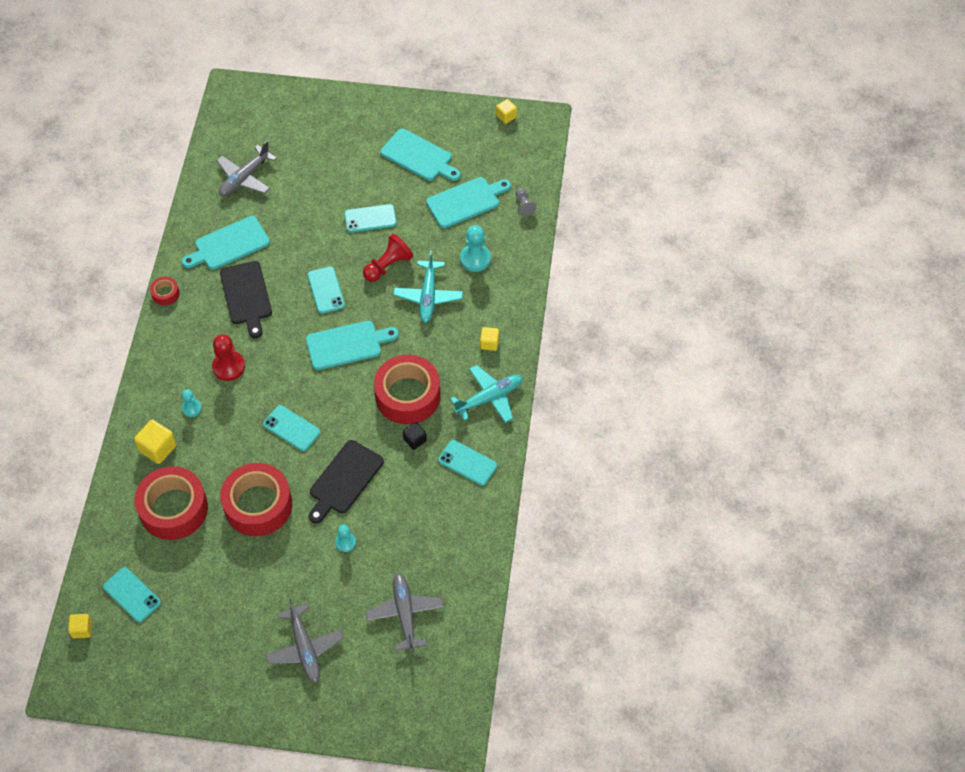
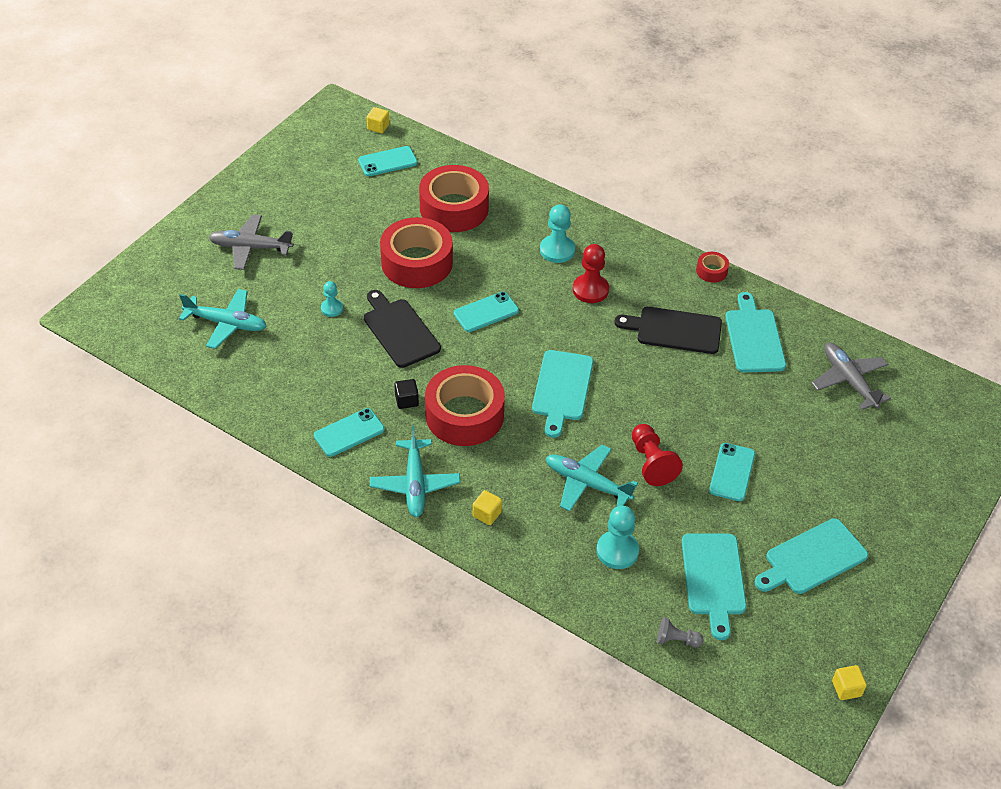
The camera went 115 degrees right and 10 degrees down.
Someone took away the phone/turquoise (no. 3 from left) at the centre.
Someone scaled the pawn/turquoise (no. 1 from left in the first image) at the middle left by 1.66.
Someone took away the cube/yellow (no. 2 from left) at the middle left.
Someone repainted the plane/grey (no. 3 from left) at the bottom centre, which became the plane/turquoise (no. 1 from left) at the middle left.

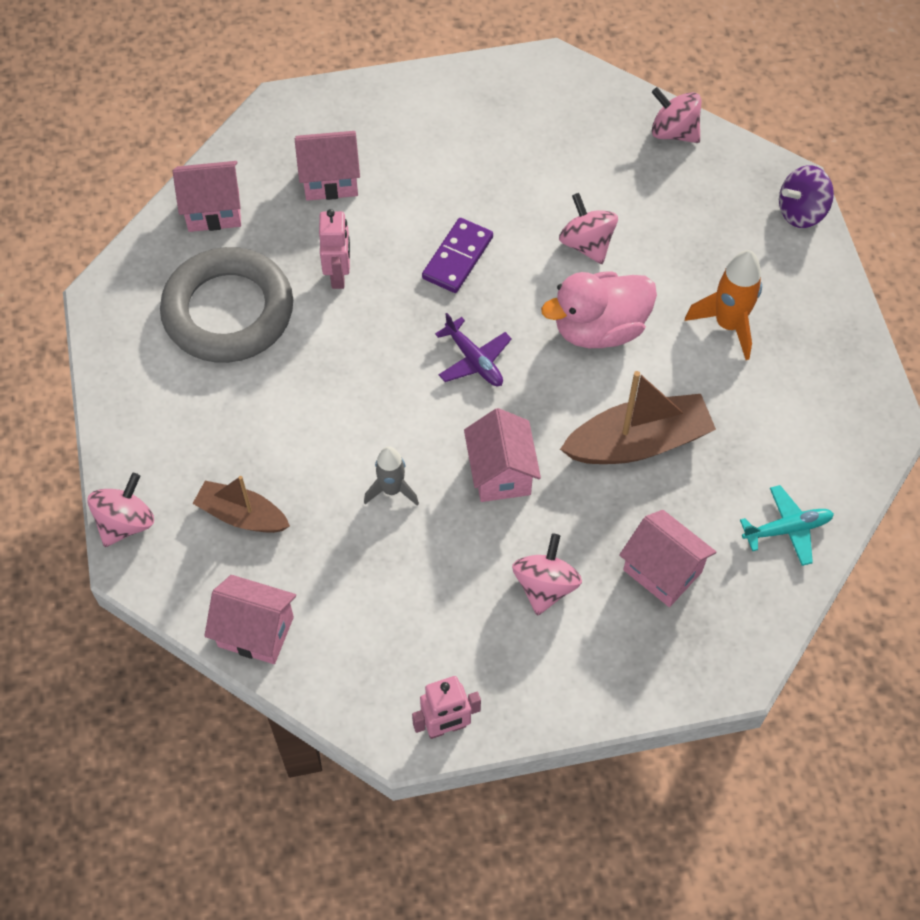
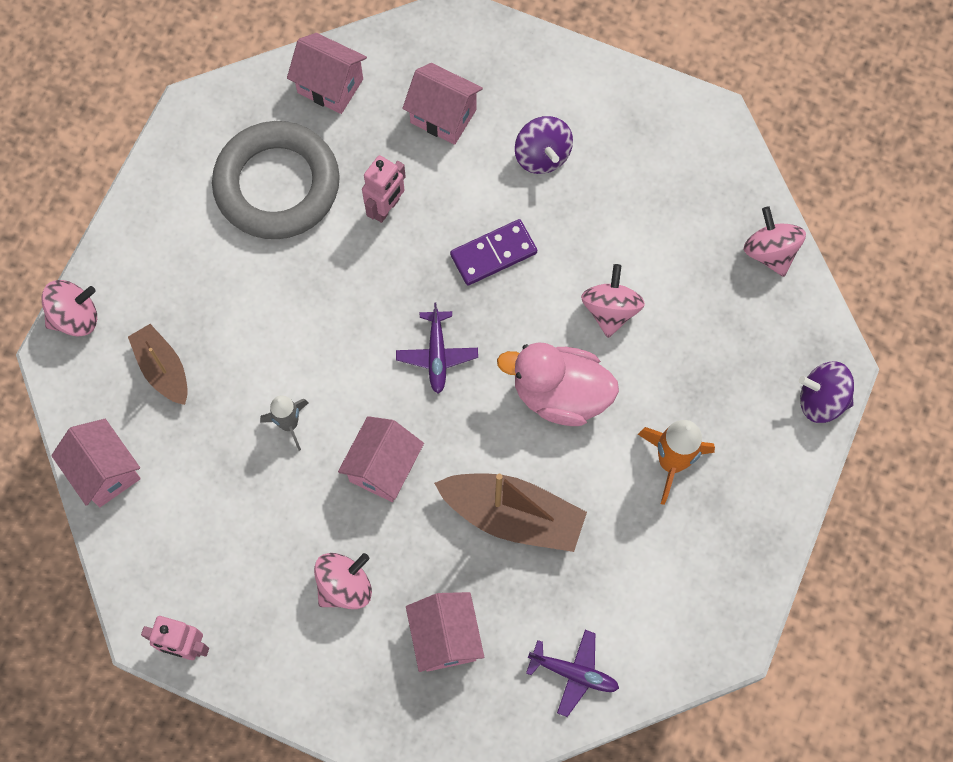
The camera went 35 degrees right and 10 degrees up.
Someone repainted the plane/turquoise at the middle right, which became the plane/purple (no. 2 from left) at the bottom centre.
Someone put down the spinning top/purple (no. 1 from left) at the top centre.

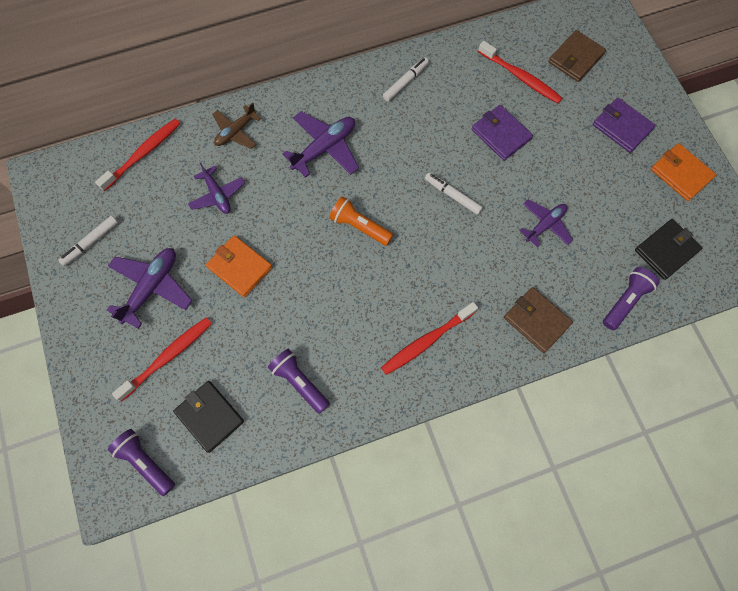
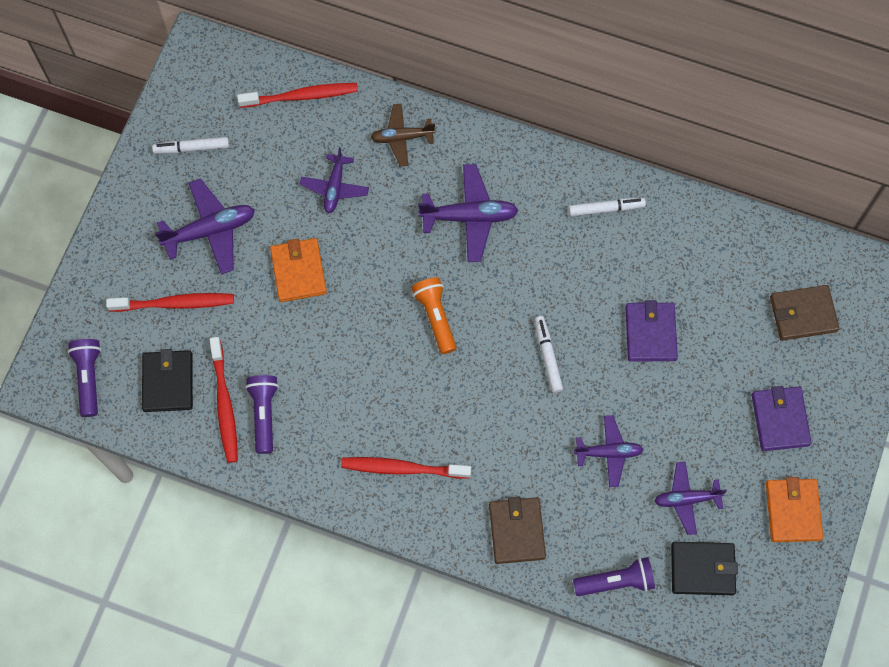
The camera went 40 degrees right and 0 degrees up.
Someone carried the toothbrush/red (no. 4 from left in the first image) from the top right to the middle left.
Someone put down the plane/purple (no. 5 from left) at the bottom right.

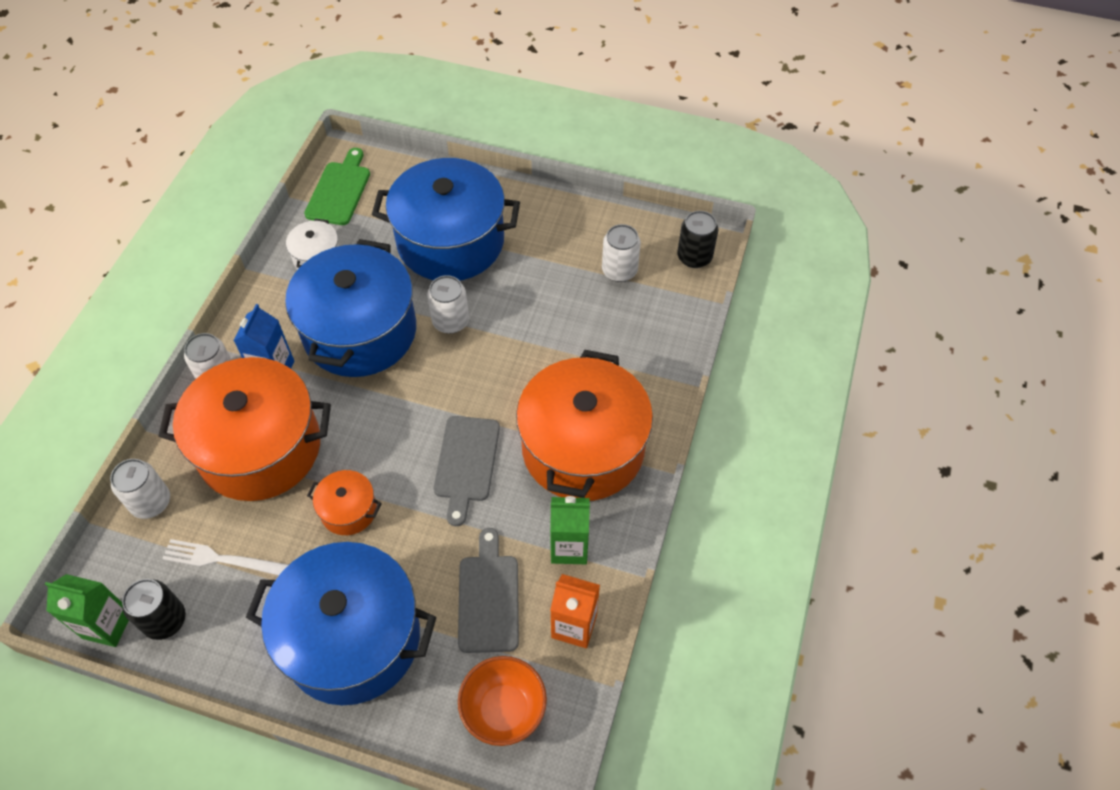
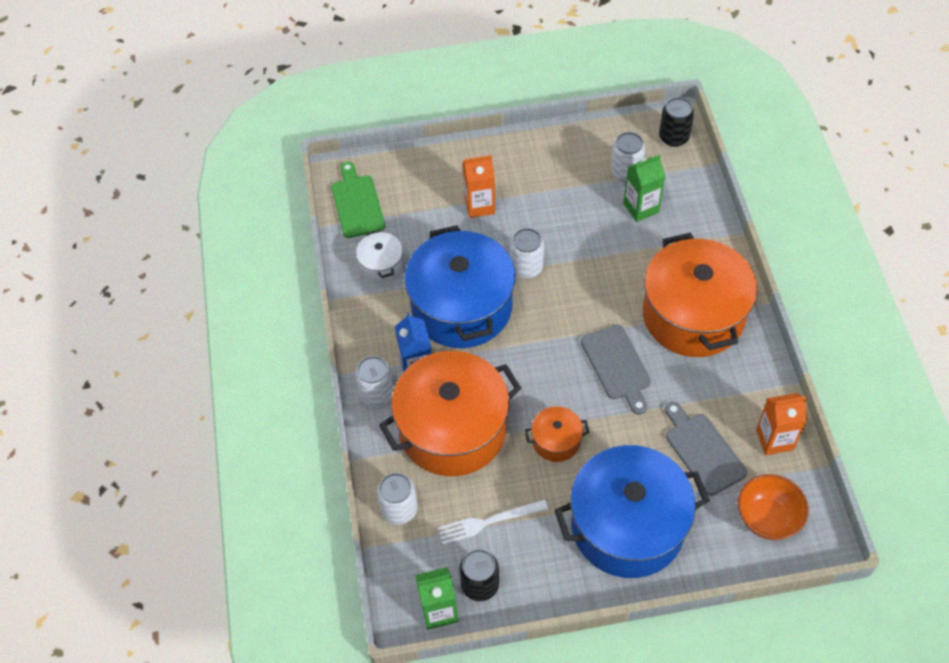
The camera went 25 degrees left and 0 degrees up.
Someone swapped the pot/blue (no. 3 from left) at the top centre for the carton/orange (no. 1 from left) at the top centre.
Someone carried the carton/green (no. 2 from left) from the bottom centre to the top right.

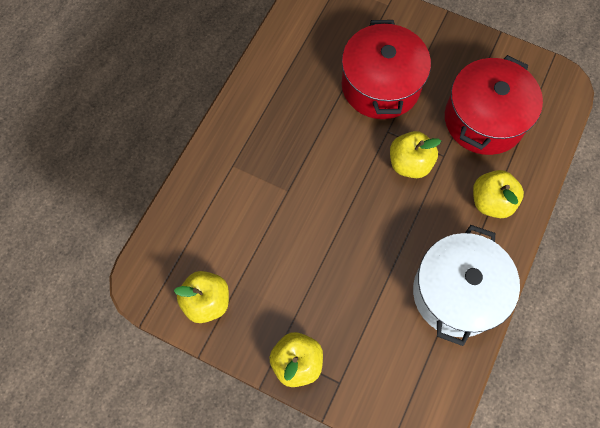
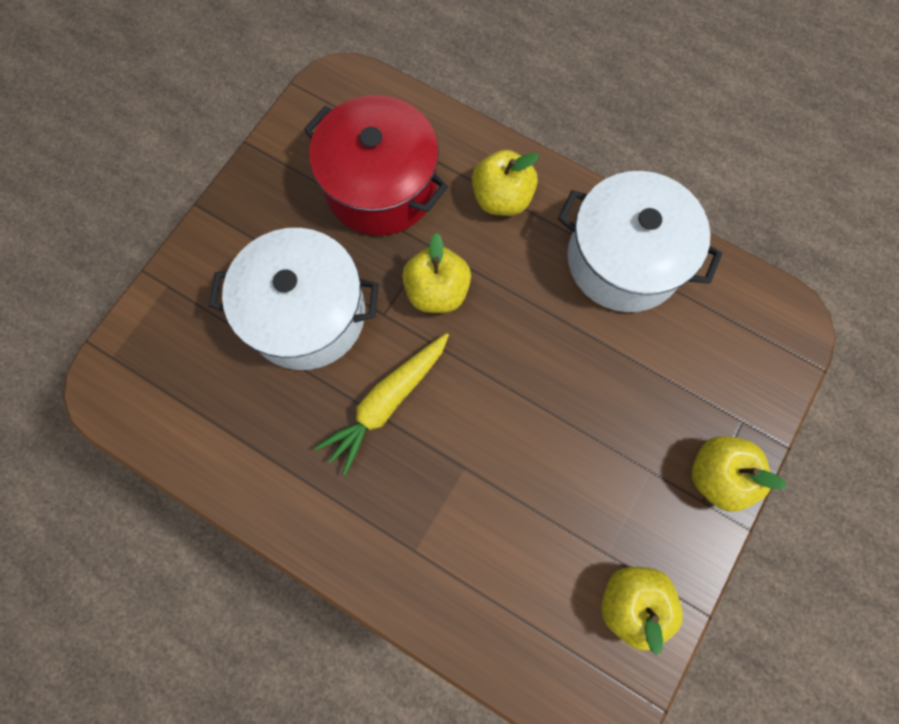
The camera went 85 degrees left and 5 degrees up.
Someone repainted the pot/red (no. 1 from left) at the top centre, which became the pot/white (no. 1 from left) at the middle left.
Someone put down the carrot/yellow at the centre.

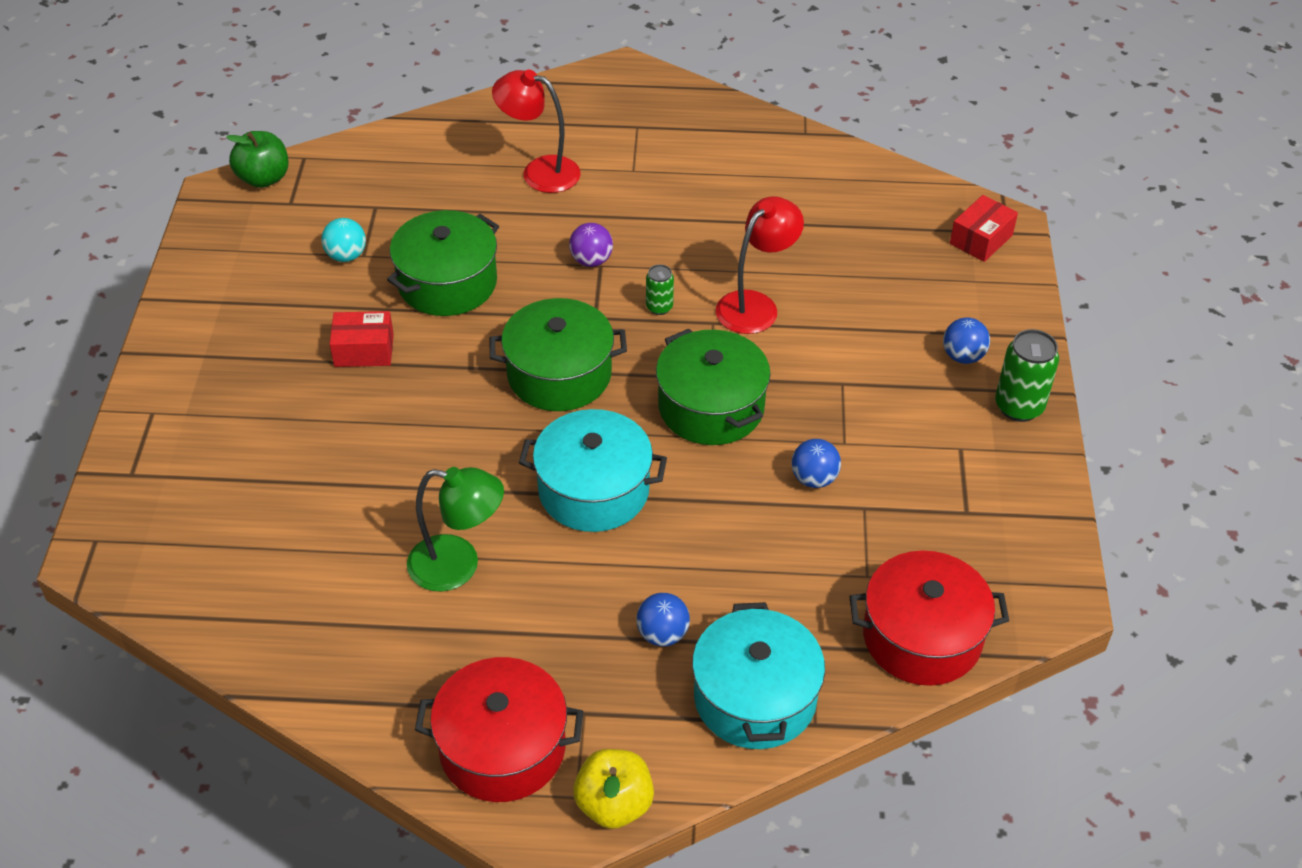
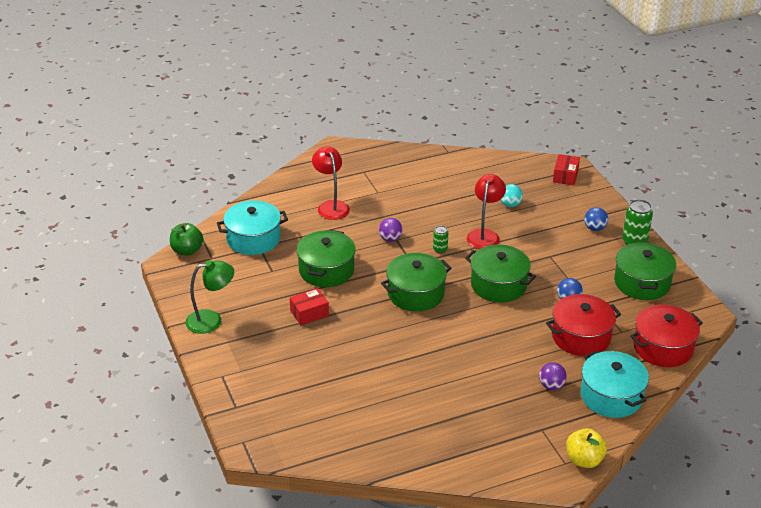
The camera went 25 degrees left and 10 degrees down.
Someone rotated the lamp/red (no. 1 from left) at the top centre by 75 degrees clockwise.
Someone carried the ball/turquoise from the top left to the middle right.
Someone carried the pot/turquoise (no. 1 from left) from the centre to the middle left.
Someone carried the lamp/green from the centre to the middle left.
Someone repainted the ball/blue (no. 1 from left) at the bottom centre, which became the ball/purple (no. 2 from left) at the bottom right.
Someone carried the pot/red (no. 1 from left) from the bottom centre to the middle right.
Someone put down the pot/green (no. 4 from left) at the middle right.

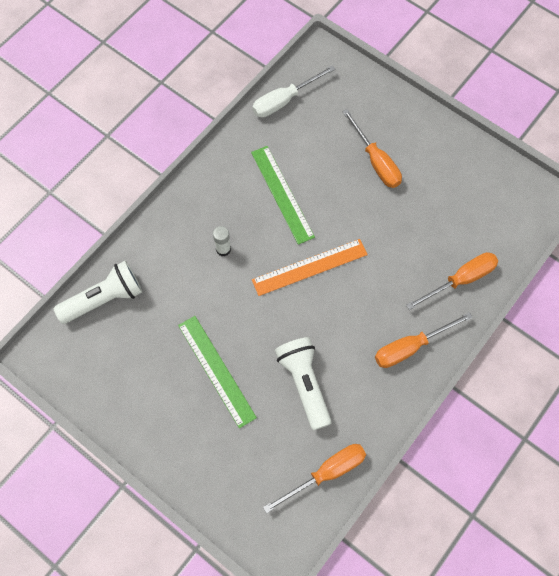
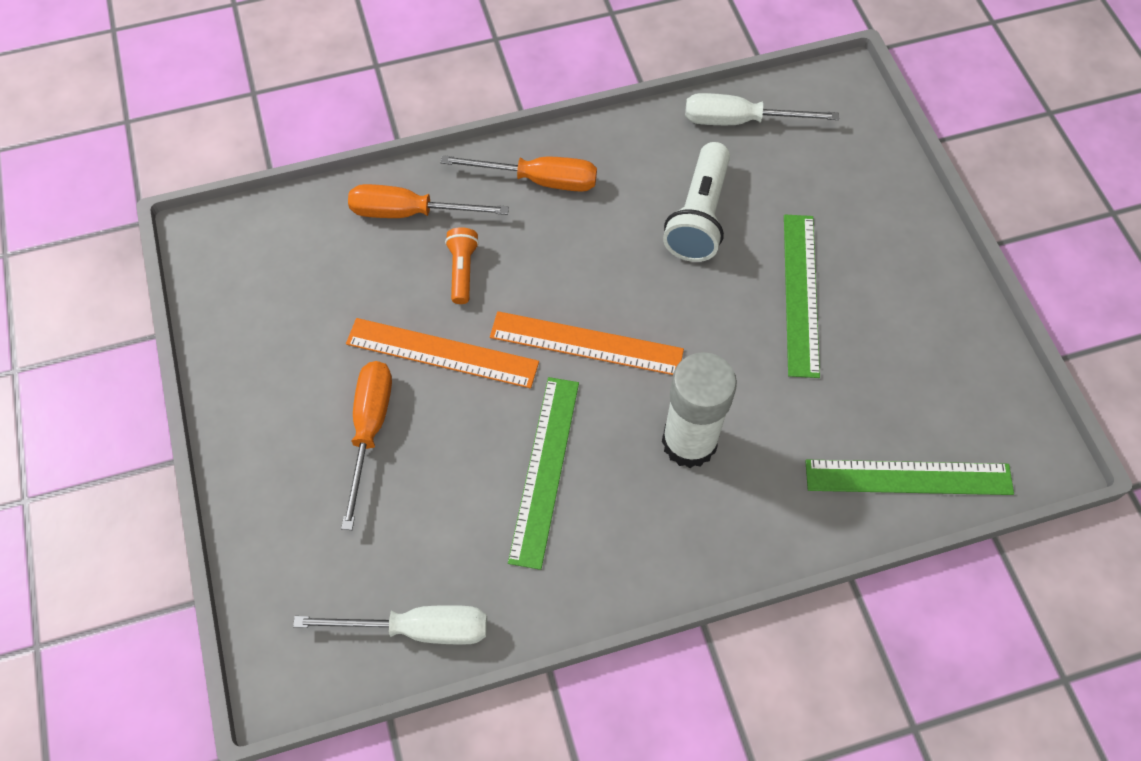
The camera went 145 degrees left and 5 degrees down.
Someone scaled the glue stick/white at the centre by 2.14.
Someone swapped the flashlight/white (no. 1 from left) at the middle left for the ruler/green (no. 3 from left) at the middle right.
Someone repainted the screwdriver/orange (no. 1 from left) at the bottom centre, which became the screwdriver/white (no. 2 from left) at the top right.
Someone put down the flashlight/orange at the centre.
Someone put down the ruler/orange (no. 1 from left) at the centre.

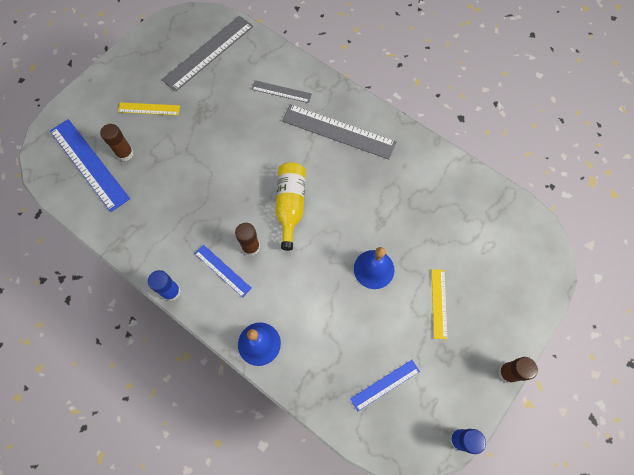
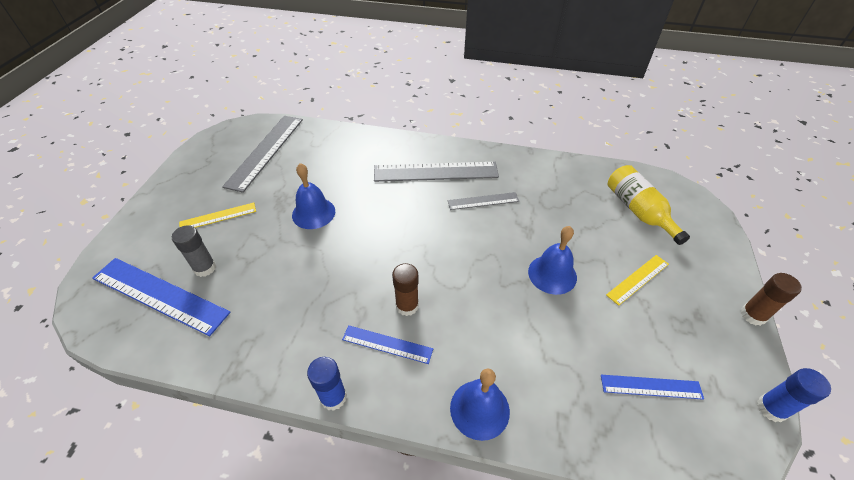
The camera went 25 degrees left and 20 degrees down.
Someone carried the ruler/grey (no. 2 from left in the first image) from the top centre to the centre.
Someone repainted the glue stick/brown (no. 1 from left) at the top left, which became the glue stick/grey at the middle left.
Someone carried the bottle/yellow from the centre to the middle right.
Someone rotated the ruler/yellow (no. 2 from left) at the middle right by 75 degrees clockwise.
Someone rotated the ruler/blue (no. 3 from left) at the bottom centre by 60 degrees clockwise.
Someone put down the bell/blue (no. 1 from left) at the centre.

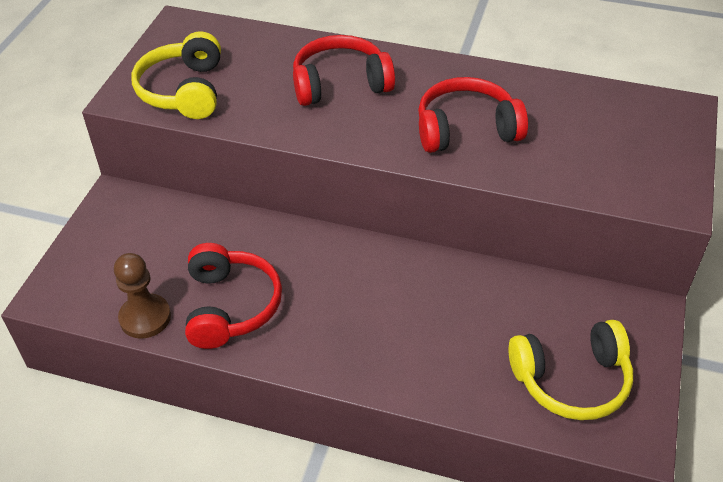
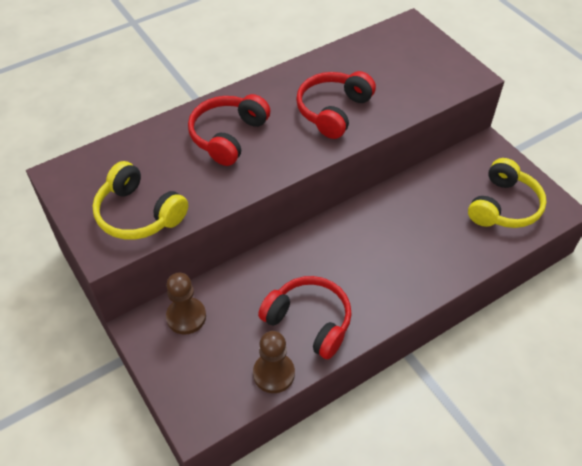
The camera went 50 degrees left and 5 degrees up.
Someone put down the pawn/brown (no. 1 from left) at the middle left.

